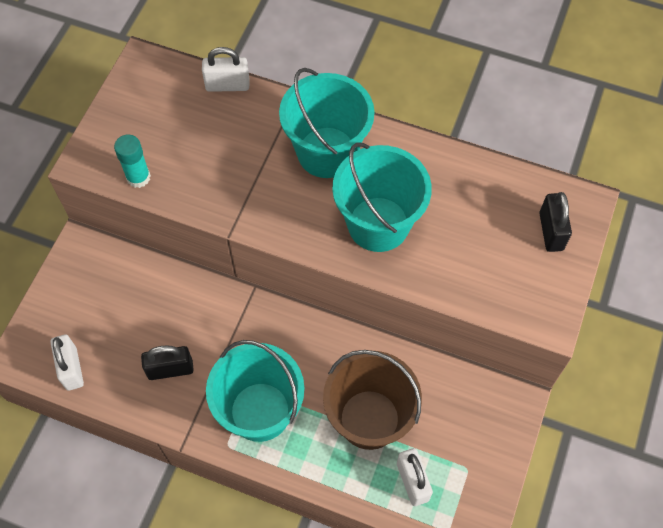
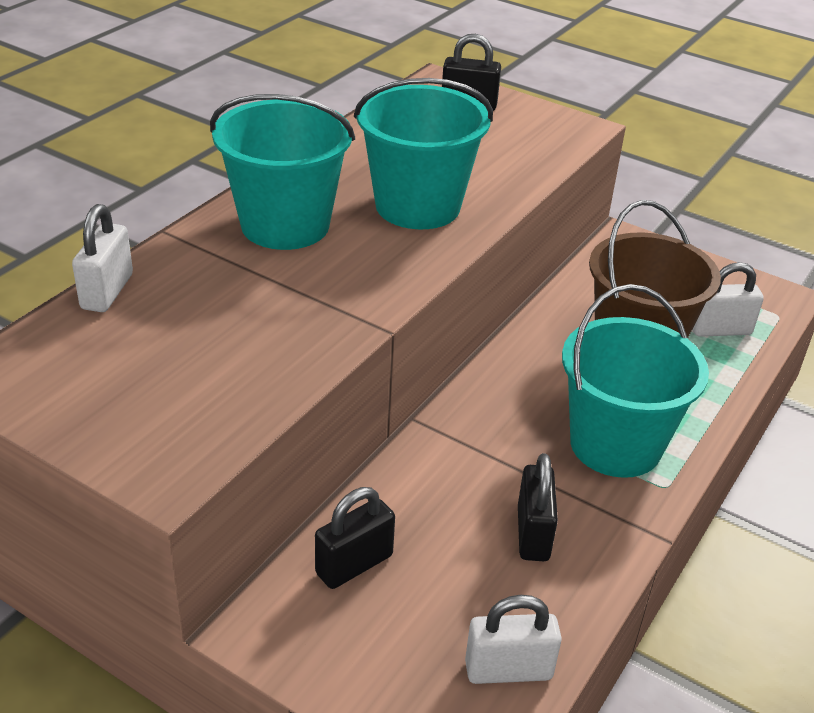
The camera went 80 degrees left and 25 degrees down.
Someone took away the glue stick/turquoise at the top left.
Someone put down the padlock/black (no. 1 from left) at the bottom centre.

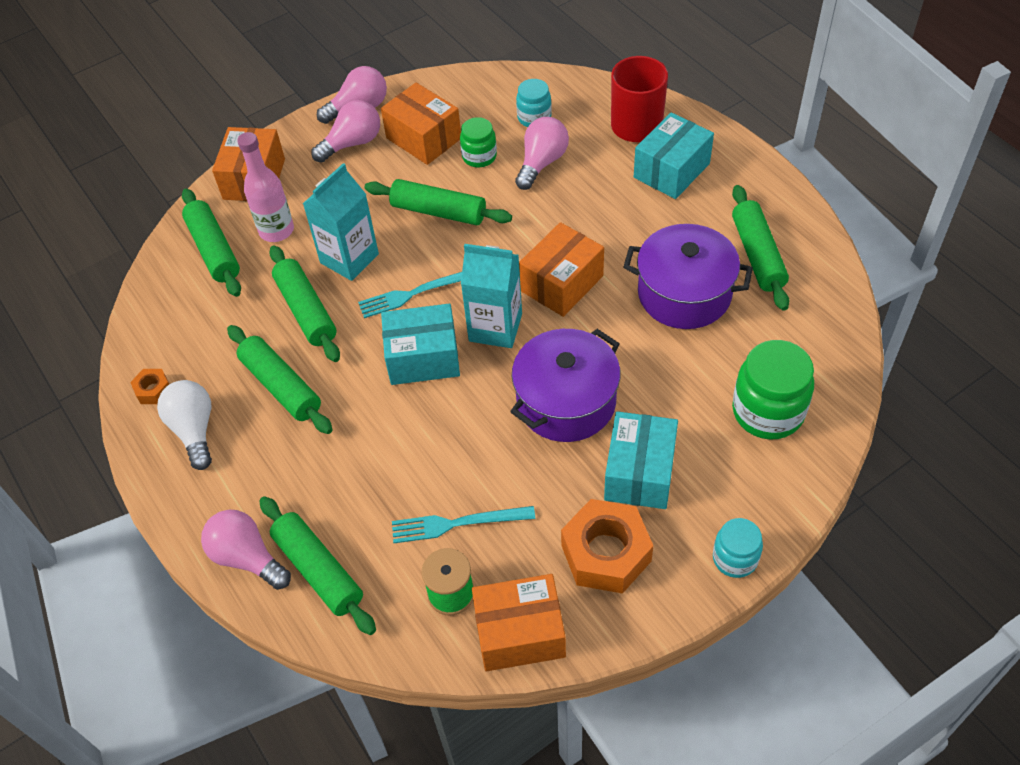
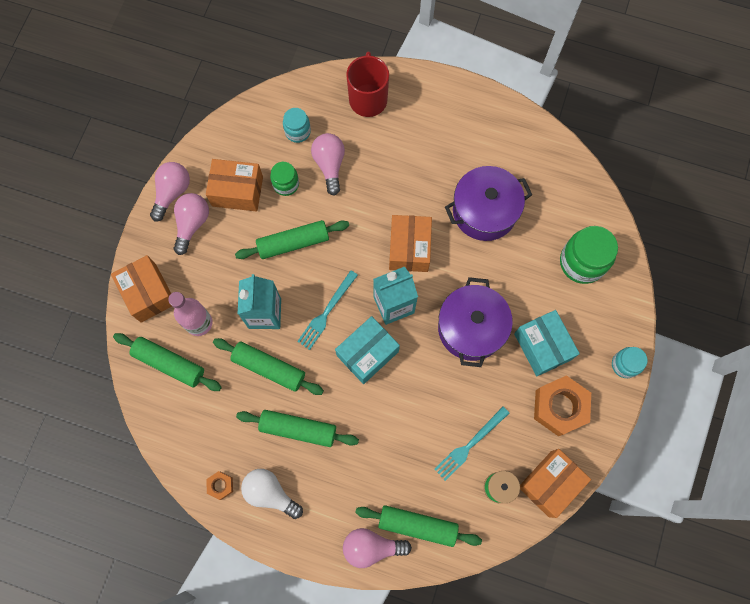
The camera went 40 degrees left and 20 degrees up.
Someone took away the box/turquoise (no. 3 from left) at the top centre.
Someone took away the rolling pin/green (no. 6 from left) at the top right.

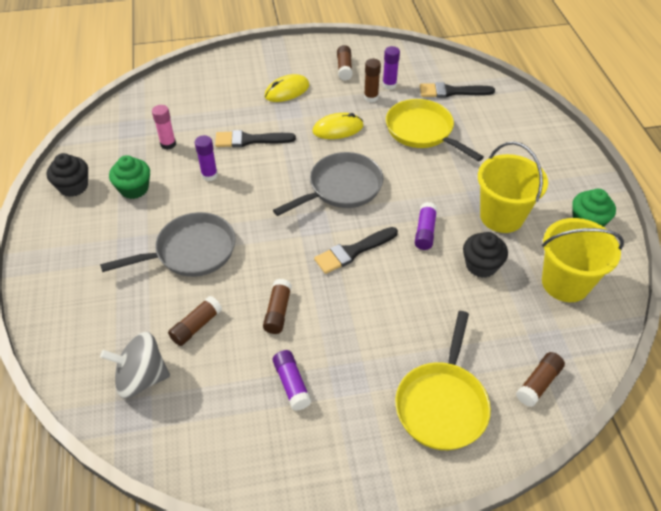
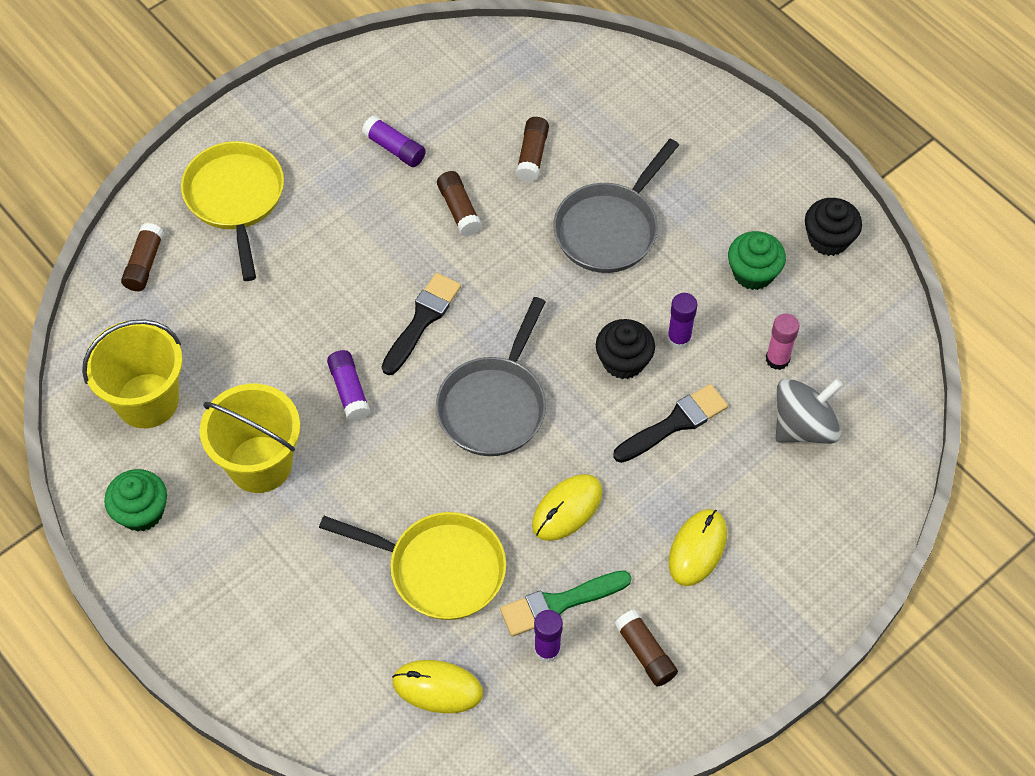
The camera went 150 degrees right and 10 degrees up.
Someone swapped the glue stick/brown (no. 4 from left) at the top centre for the brush/green at the bottom centre.
Someone swapped the brush/black (no. 3 from left) at the top right for the mouse/yellow (no. 1 from left) at the bottom centre.
Someone carried the cupcake/black (no. 2 from left in the first image) from the middle right to the centre.
Someone carried the spinning top/grey from the bottom left to the middle right.

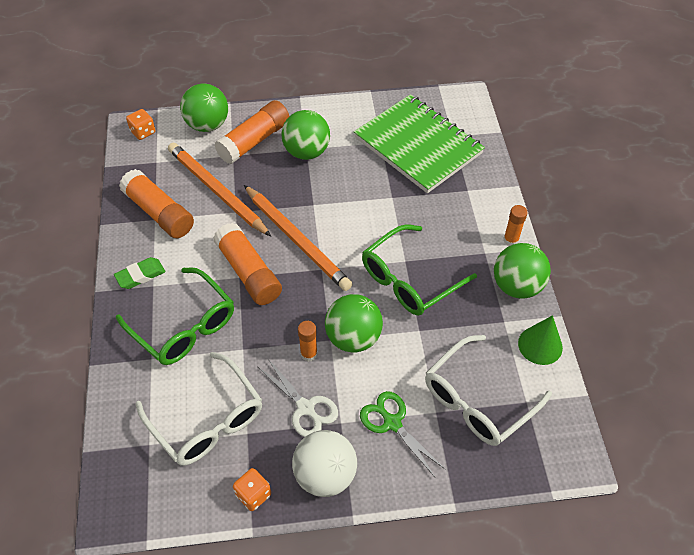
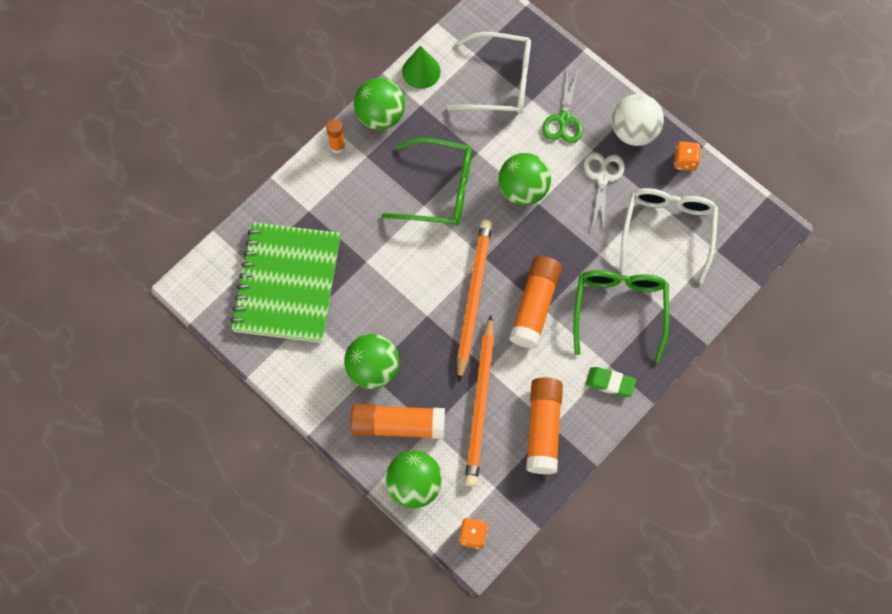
The camera went 130 degrees left and 15 degrees up.
Someone took away the glue stick/orange (no. 4 from left) at the centre.

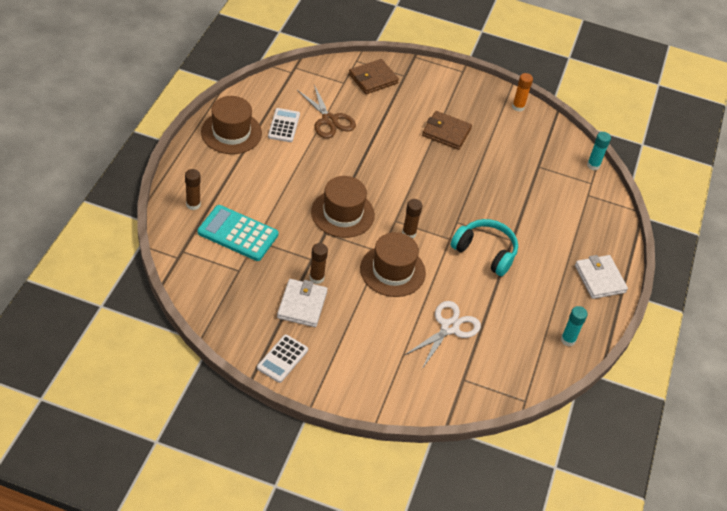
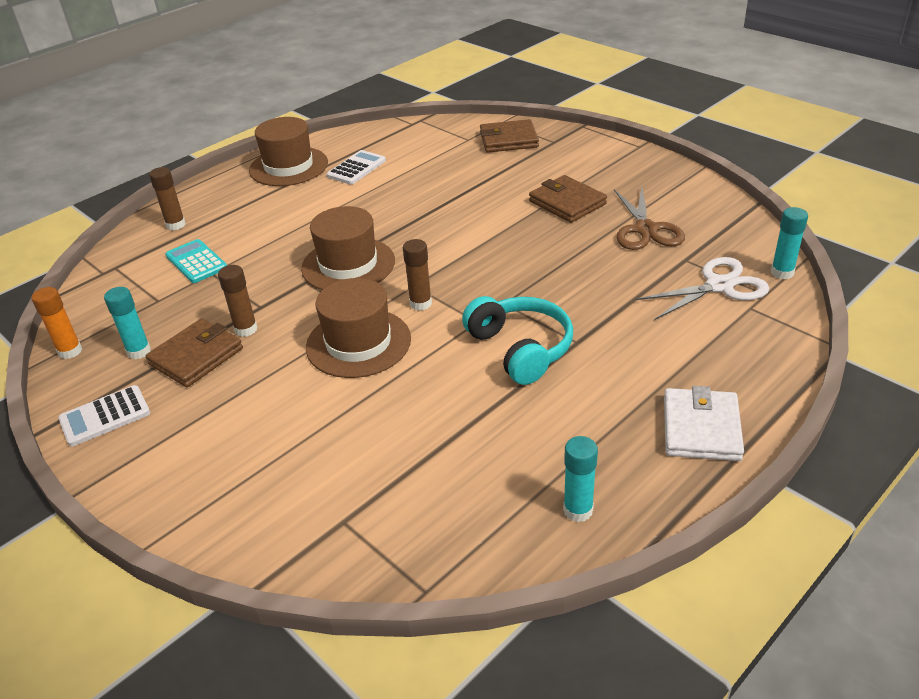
The camera went 35 degrees right and 10 degrees down.
Someone carried the glue stick/orange from the top right to the middle left.
Someone carried the scissors/brown from the top centre to the top right.
Someone scaled the calculator/turquoise at the middle left by 0.65.
Someone repainted the wallet/white (no. 1 from left) at the centre, which became the wallet/brown (no. 1 from left) at the middle left.
Someone carried the scissors/white from the centre to the middle right.
Someone put down the glue stick/turquoise (no. 1 from left) at the middle left.

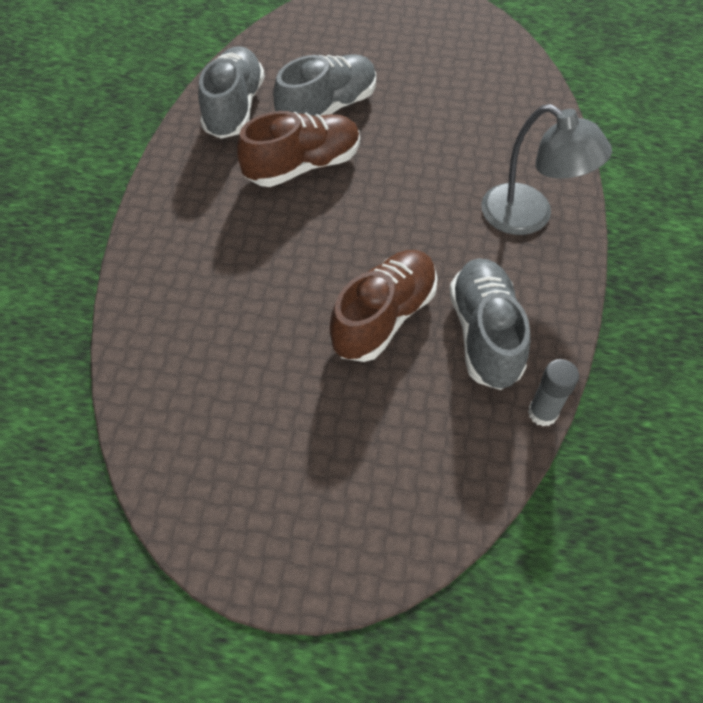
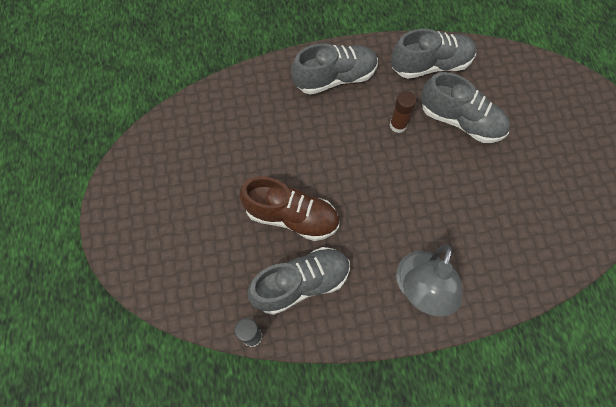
The camera went 70 degrees right and 10 degrees up.
Someone swapped the shoe/brown (no. 1 from left) at the top centre for the glue stick/brown at the top centre.
Someone put down the shoe/grey (no. 2 from left) at the top centre.

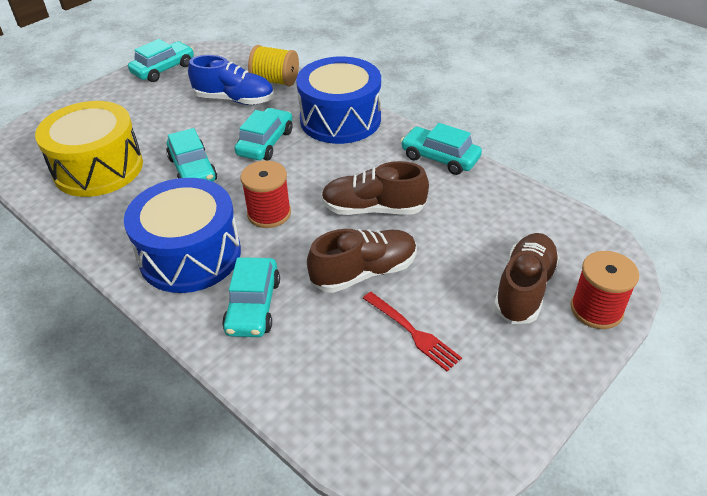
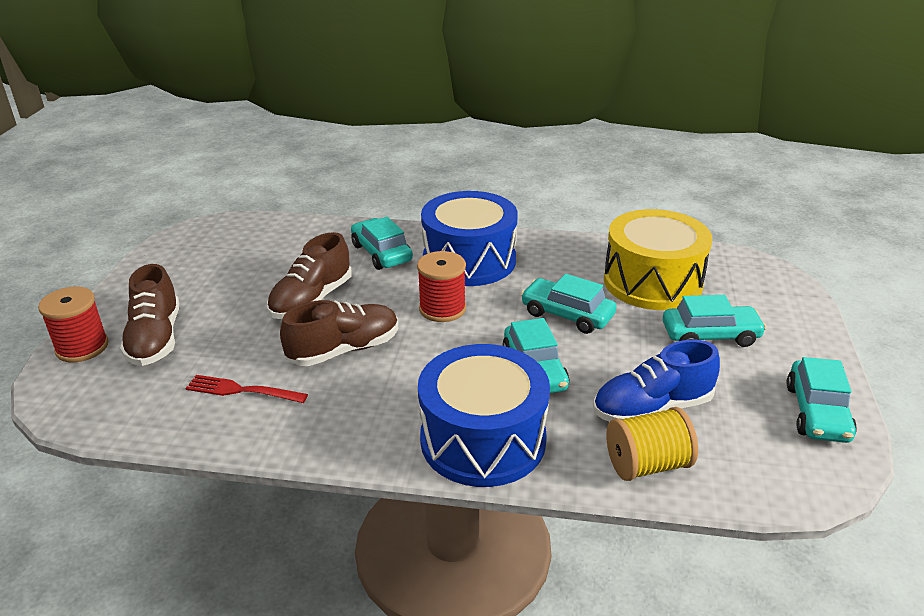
The camera went 145 degrees right and 10 degrees down.
Someone carried the car/turquoise (no. 5 from left in the first image) from the top centre to the middle right.
Someone carried the fork/red from the bottom centre to the middle left.

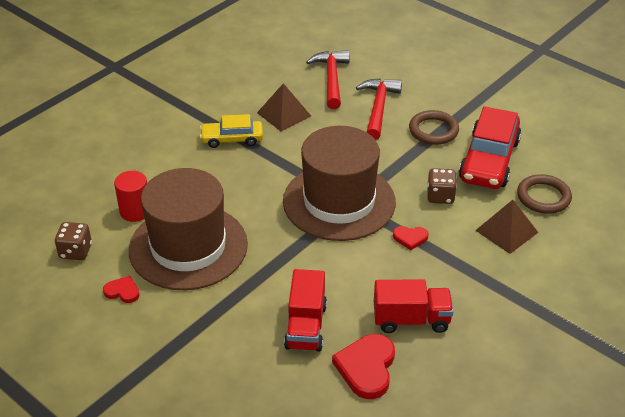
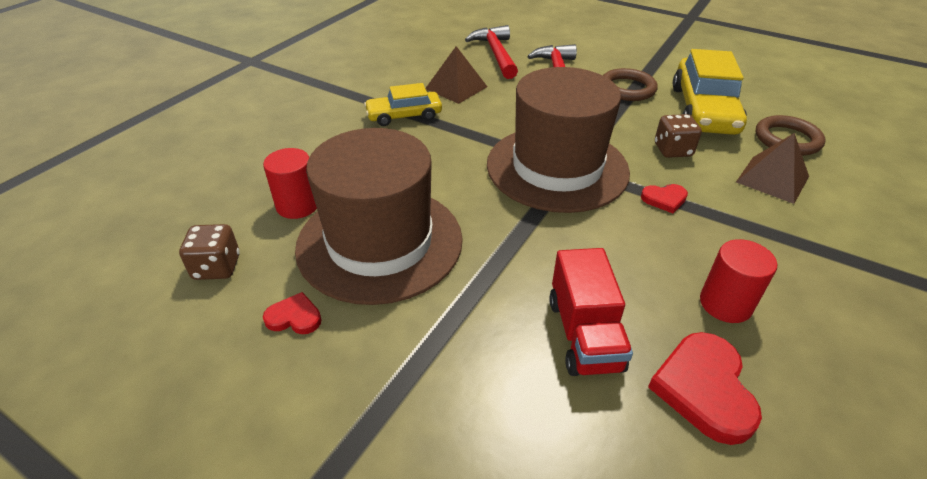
The camera went 10 degrees left and 0 degrees up.
Someone repainted the car/red at the middle right, which became the car/yellow (no. 2 from left) at the top right.
Someone swapped the truck/red (no. 2 from left) at the bottom centre for the cylinder/red (no. 2 from left) at the middle right.

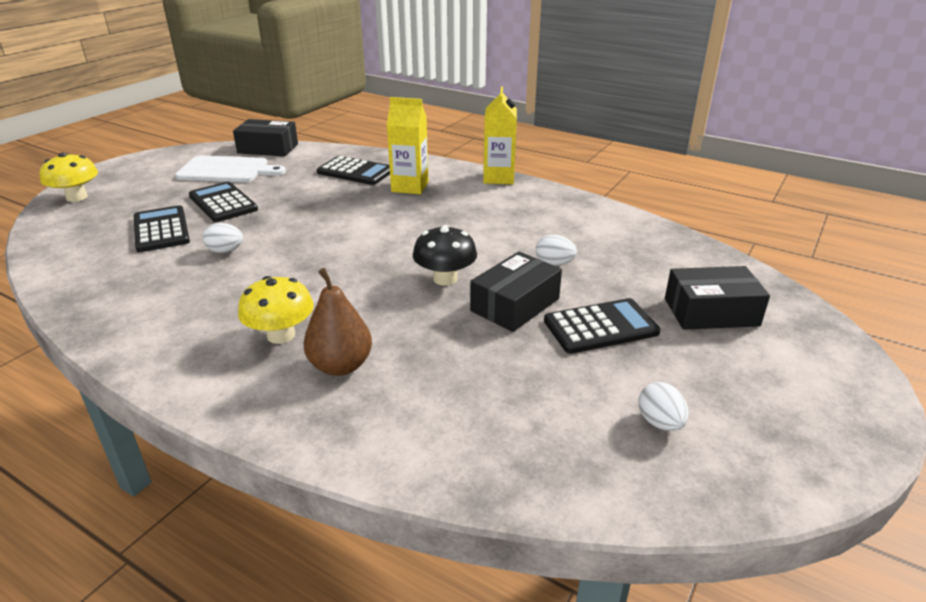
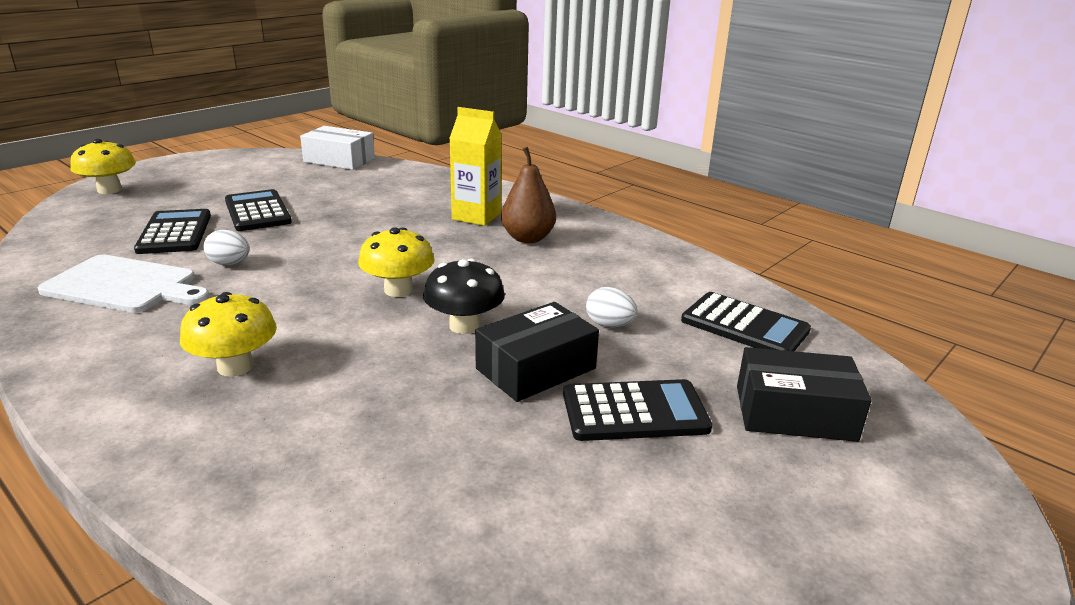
The camera went 10 degrees right and 5 degrees down.
Someone took away the carton/yellow (no. 2 from left) at the top centre.
Someone repainted the box/black (no. 1 from left) at the top left, which became the box/white at the top left.
Someone carried the cutting board/white from the top left to the middle left.
Someone carried the calculator/black (no. 3 from left in the first image) from the top centre to the middle right.
Someone carried the pear/brown from the centre to the top centre.
Someone took away the egg/white (no. 3 from left) at the bottom right.
Someone put down the mushroom/yellow (no. 3 from left) at the centre.

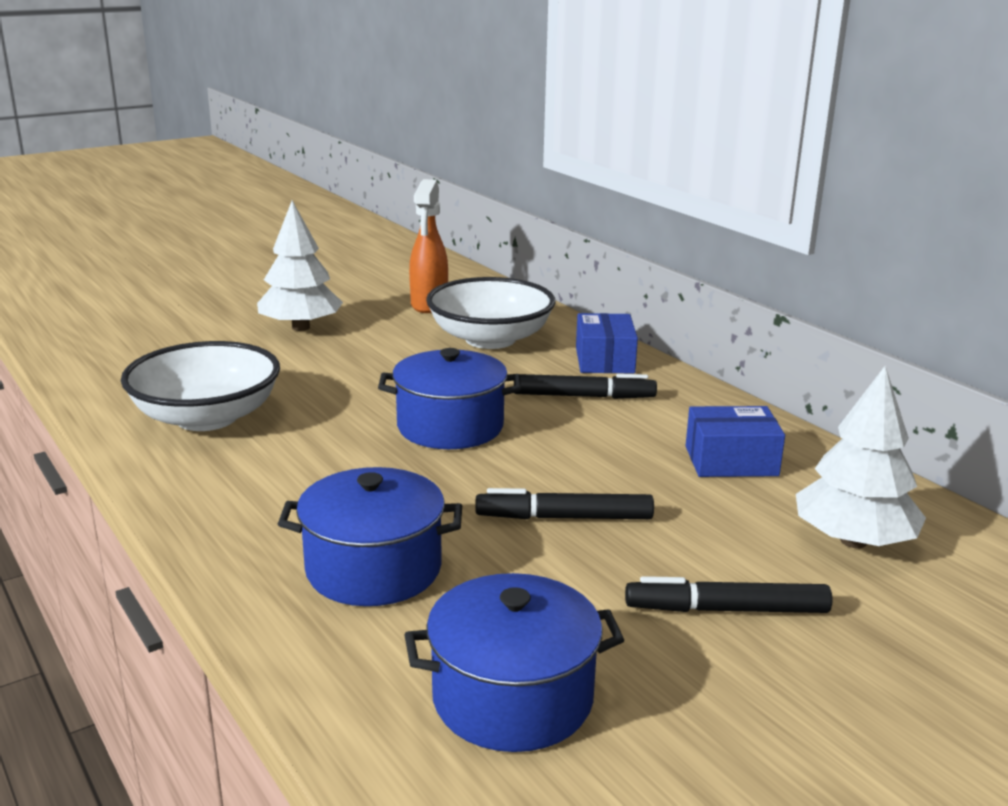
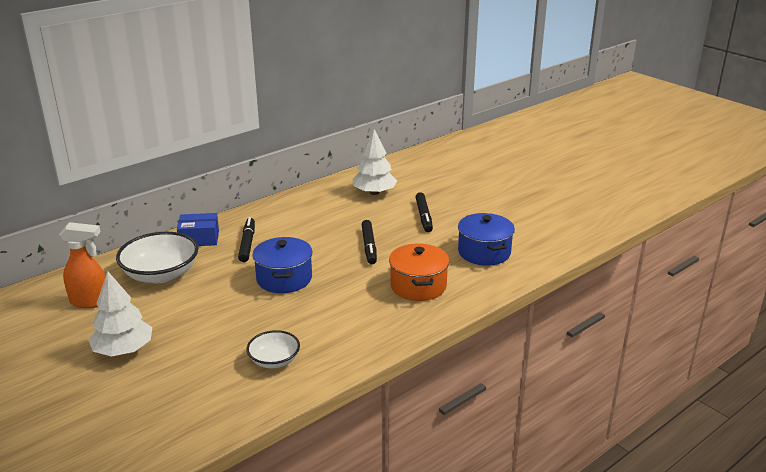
The camera went 95 degrees left and 5 degrees up.
Someone scaled the bowl/white (no. 1 from left in the first image) at the middle left by 0.57.
Someone took away the box/blue (no. 2 from left) at the middle right.
Someone repainted the pot/blue (no. 1 from left) at the centre, which became the pot/orange at the centre.

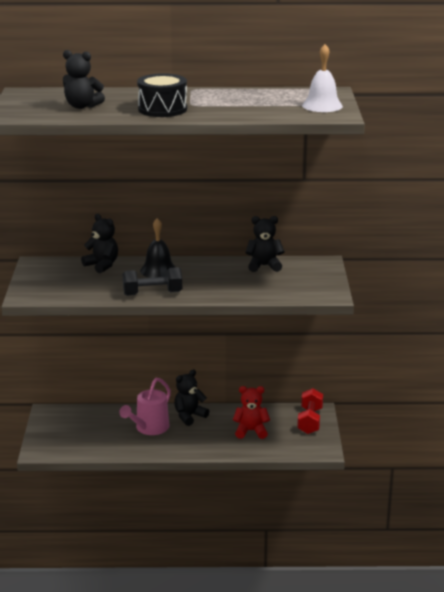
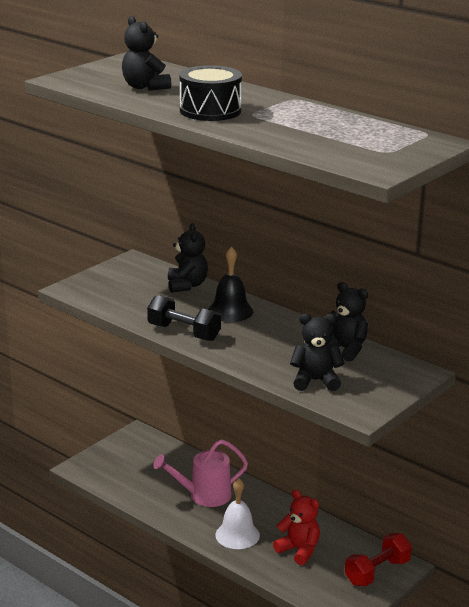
The camera went 40 degrees right and 0 degrees up.
Someone carried the bell/white from the top right to the bottom centre.
Someone carried the teddy bear/black (no. 3 from left) from the bottom centre to the middle right.

